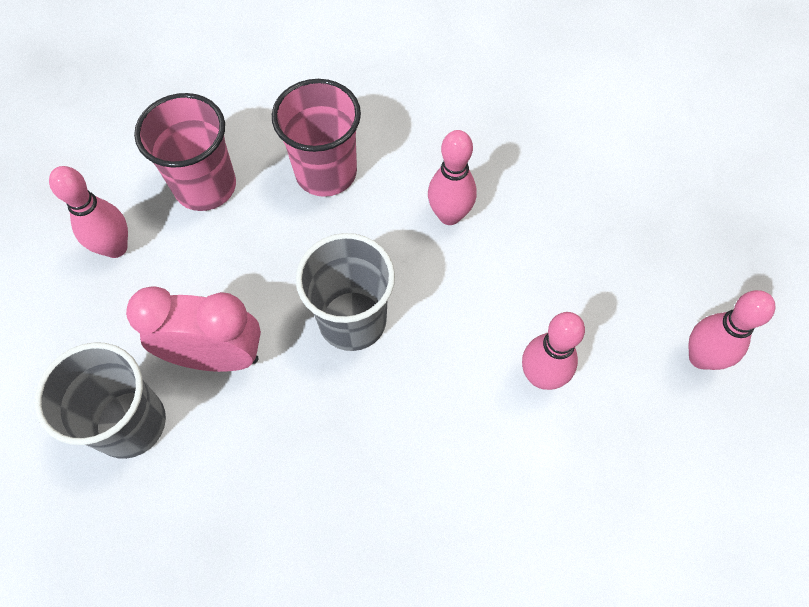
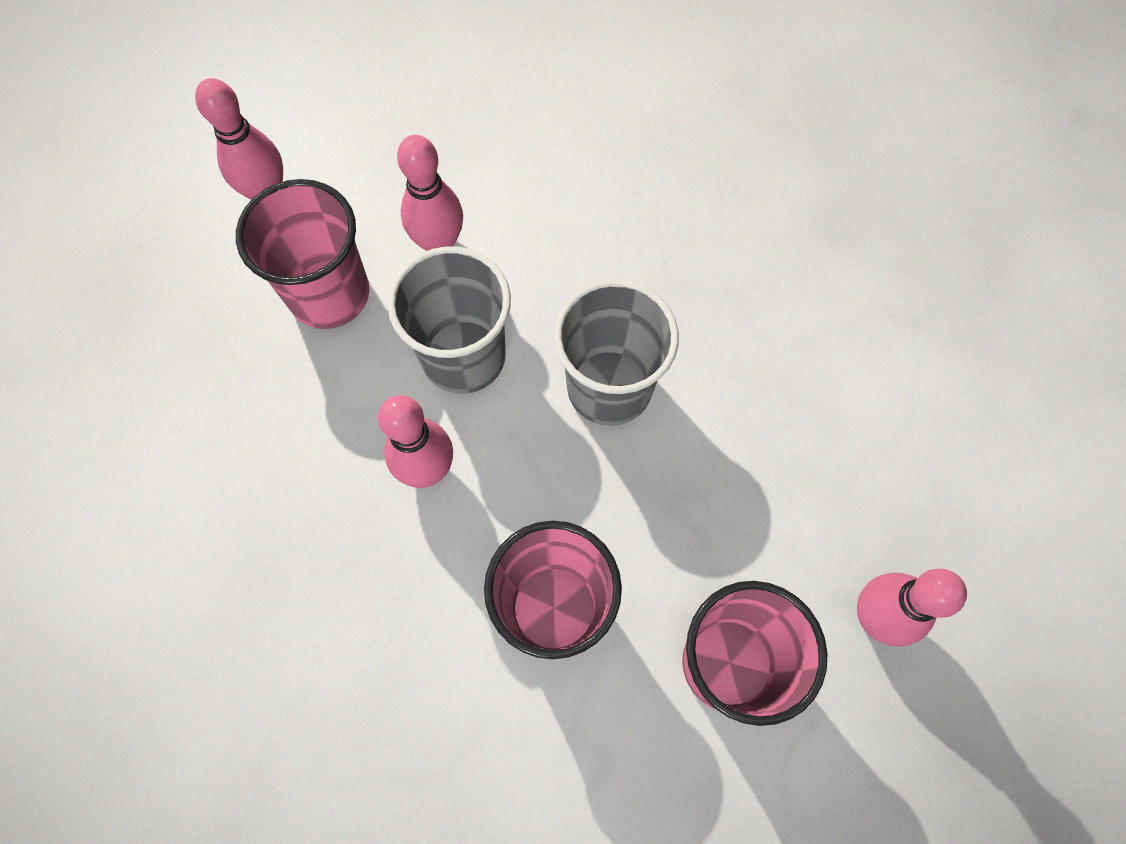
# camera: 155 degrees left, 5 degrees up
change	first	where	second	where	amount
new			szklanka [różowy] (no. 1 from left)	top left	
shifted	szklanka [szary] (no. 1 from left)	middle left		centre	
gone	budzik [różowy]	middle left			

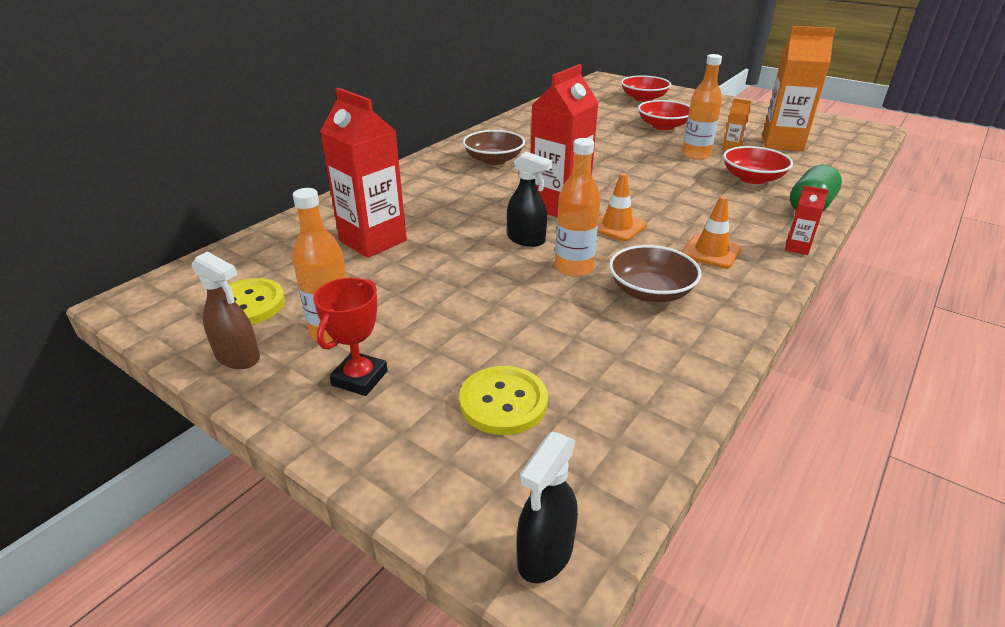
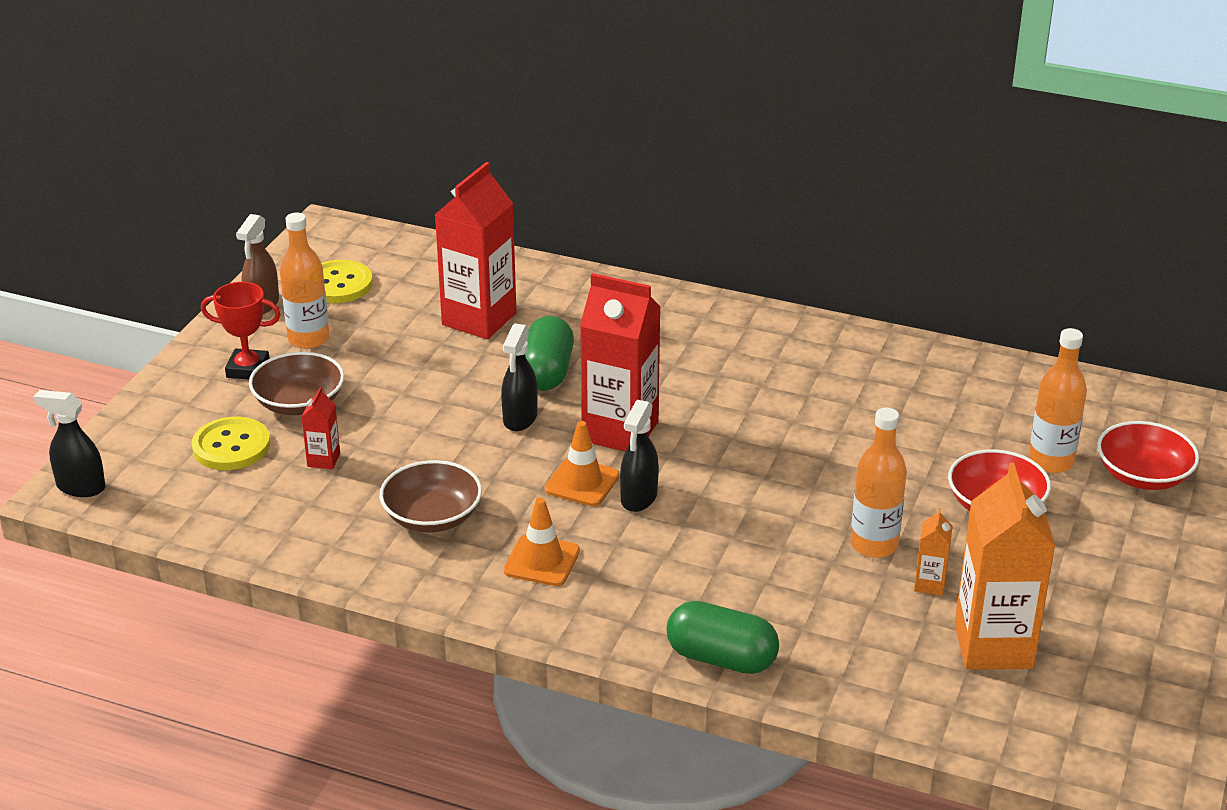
# camera: 75 degrees right, 0 degrees up
change	first	where	second	where	amount
shifted	miska [brązowy] (no. 1 from left)	top centre		middle left	
shifted	karton mleka [czerwony] (no. 3 from left in the first image)	middle right	karton mleka [czerwony] (no. 1 from left)	middle left	
new			kapsułka [zielony] (no. 1 from left)	centre	
new			spryskiwacz [czarny] (no. 3 from left)	centre	
shifted	butelka [pomarańczowy] (no. 2 from left in the first image)	top centre	butelka [pomarańczowy] (no. 3 from left)	middle right	
gone	miska [czerwony] (no. 3 from left)	top right			

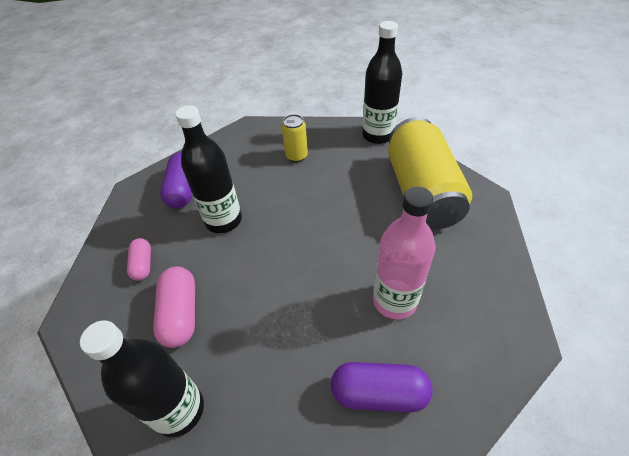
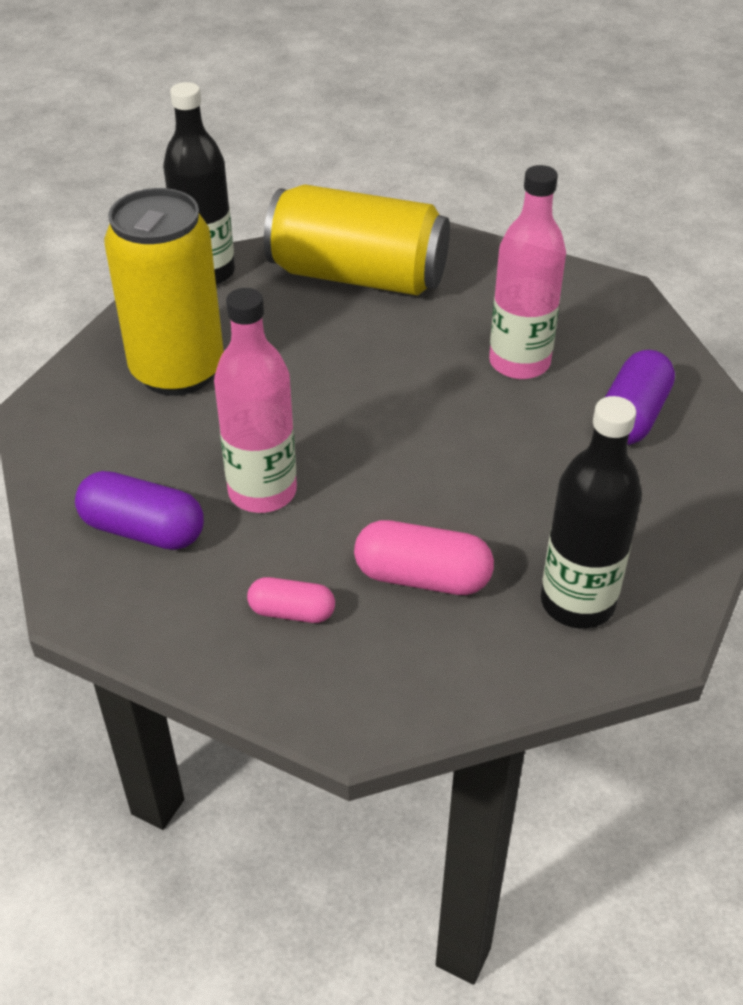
# camera: 70 degrees left, 5 degrees down
change	first	where	second	where	amount
scaled	puszka [żółty] (no. 1 from left)	top centre		top left	x2.23
repainted	butelka [czarny] (no. 2 from left)	middle left	butelka [różowy] (no. 1 from left)	centre	

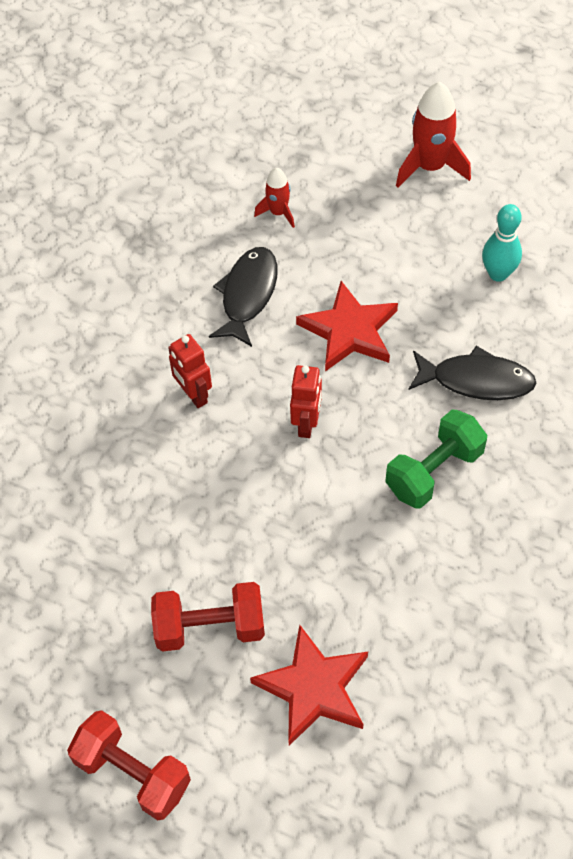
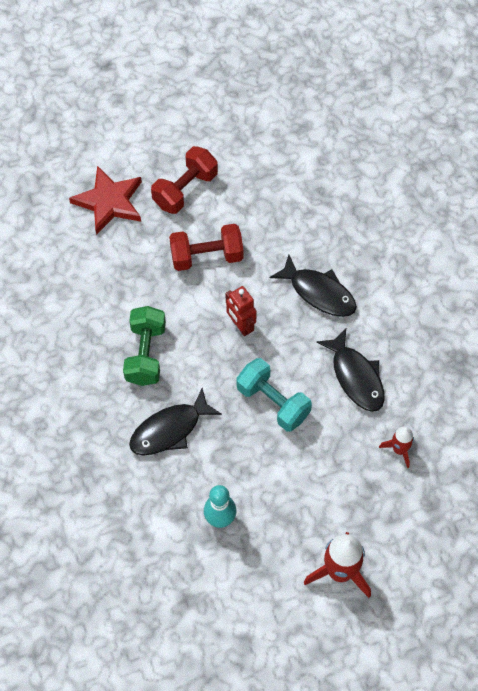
# camera: 135 degrees right, 5 degrees up
change	first	where	second	where	amount
shifted	hantel [czerwony] (no. 1 from left in the first image)	bottom left	hantel [czerwony] (no. 2 from left)	centre	
swapped	gwiazda [czerwony] (no. 2 from left)	centre	hantel [turkusowy]	centre	
swapped	robot [czerwony] (no. 1 from left)	middle left	ryba [czarny] (no. 2 from left)	centre	

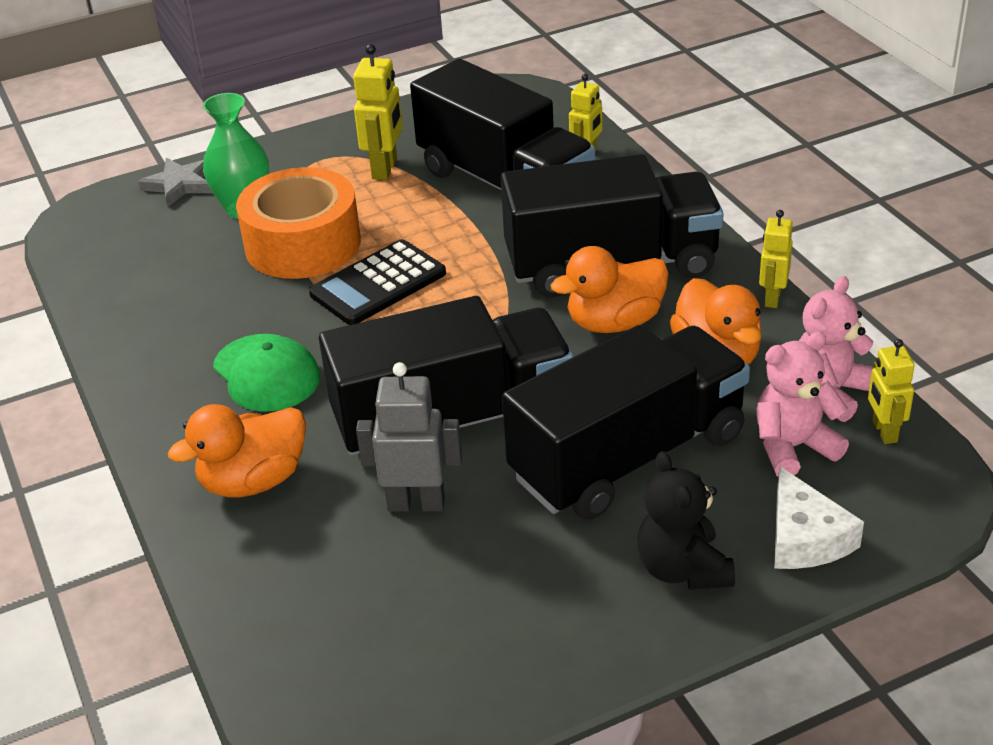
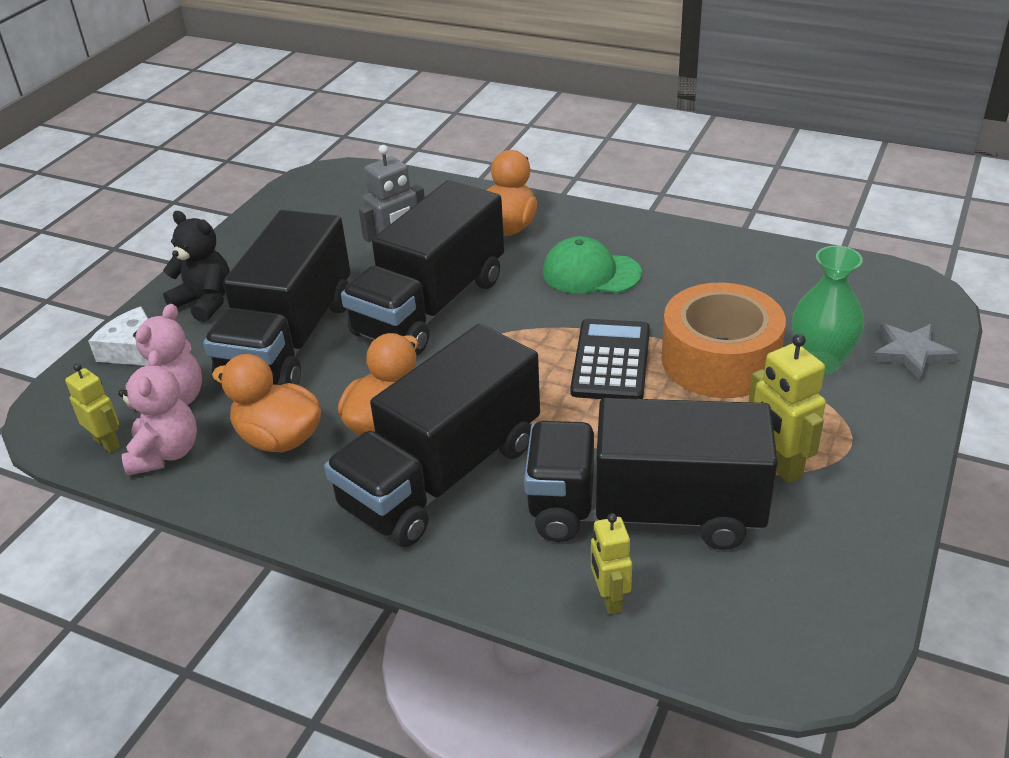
# camera: 140 degrees right, 0 degrees up
change	first	where	second	where	amount
gone	robot [żółty] (no. 3 from left)	middle right			

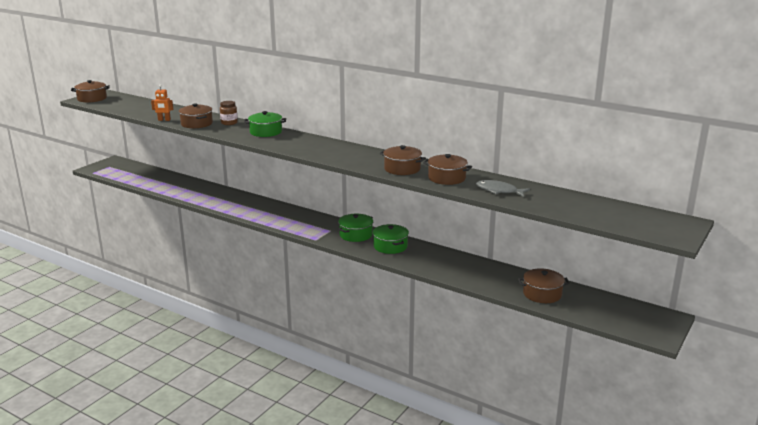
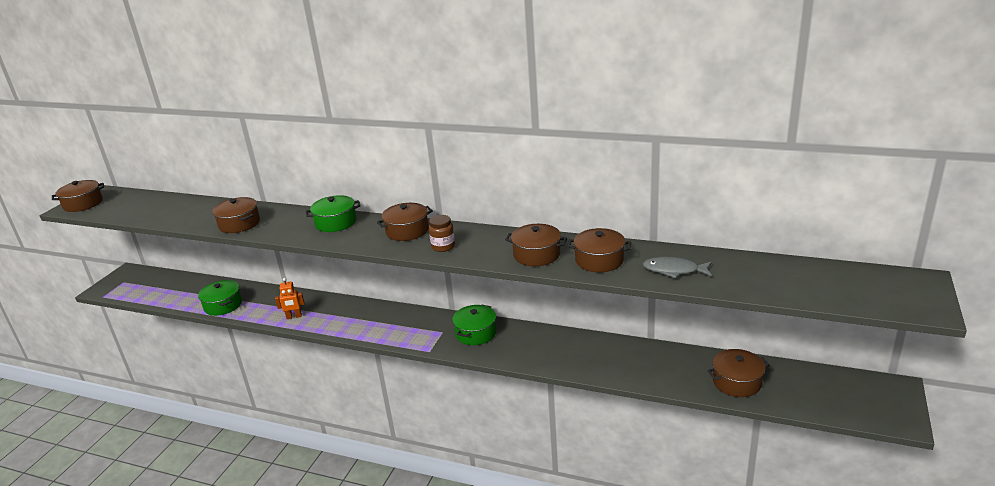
# camera: 10 degrees left, 5 degrees up
change	first	where	second	where	amount
shifted	garnek [zielony] (no. 3 from left in the first image)	centre	garnek [zielony] (no. 1 from left)	middle left	
shifted	robot [pomarańczowy]	top left		middle left	
new			garnek [brązowy] (no. 3 from left)	centre	
shifted	słoik [brązowy]	top left		centre	

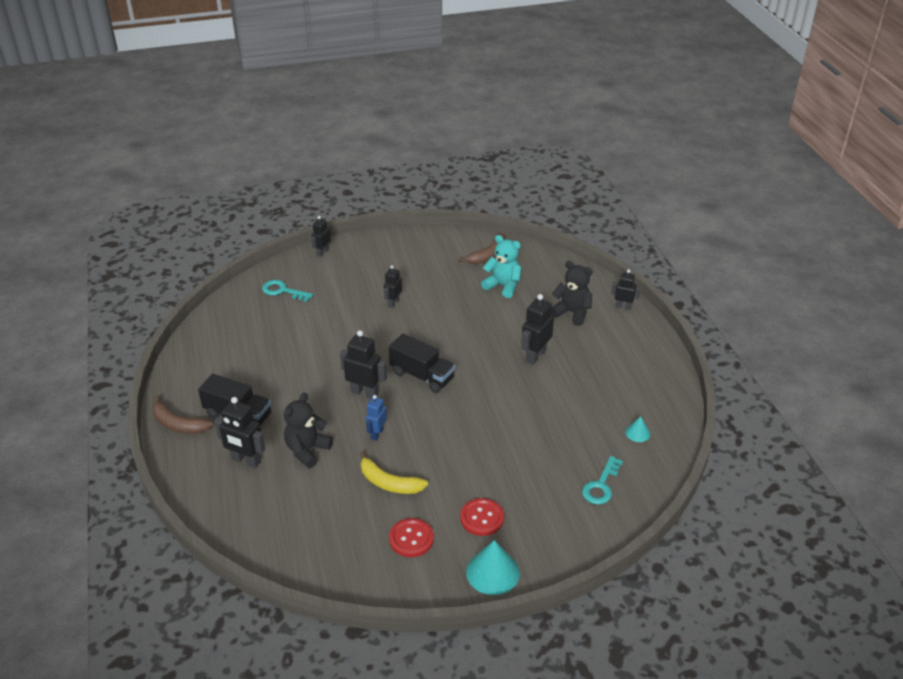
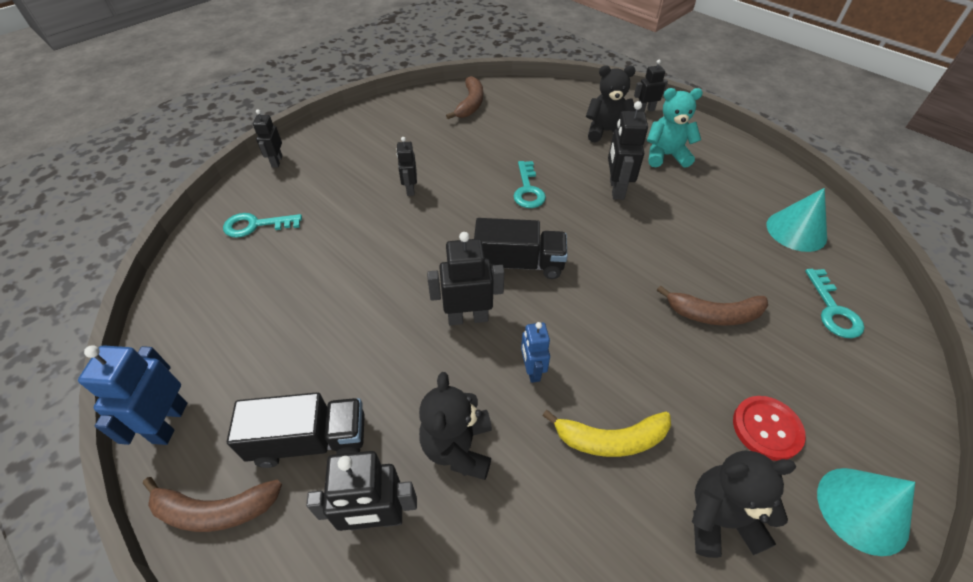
# camera: 30 degrees left, 10 degrees up
change	first	where	second	where	amount
new			robot [niebieski] (no. 1 from left)	bottom left	
new			klucz [turkusowy] (no. 2 from left)	top centre	
shifted	miś [turkusowy]	centre		top right	
new			banan [brązowy] (no. 3 from left)	middle right	
swapped	guzik [czerwony] (no. 1 from left)	bottom centre	miś [czarny] (no. 3 from left)	bottom right	
scaled	stożek [turkusowy] (no. 2 from left in the first image)	middle right	stożek [turkusowy] (no. 1 from left)	middle right	x1.89

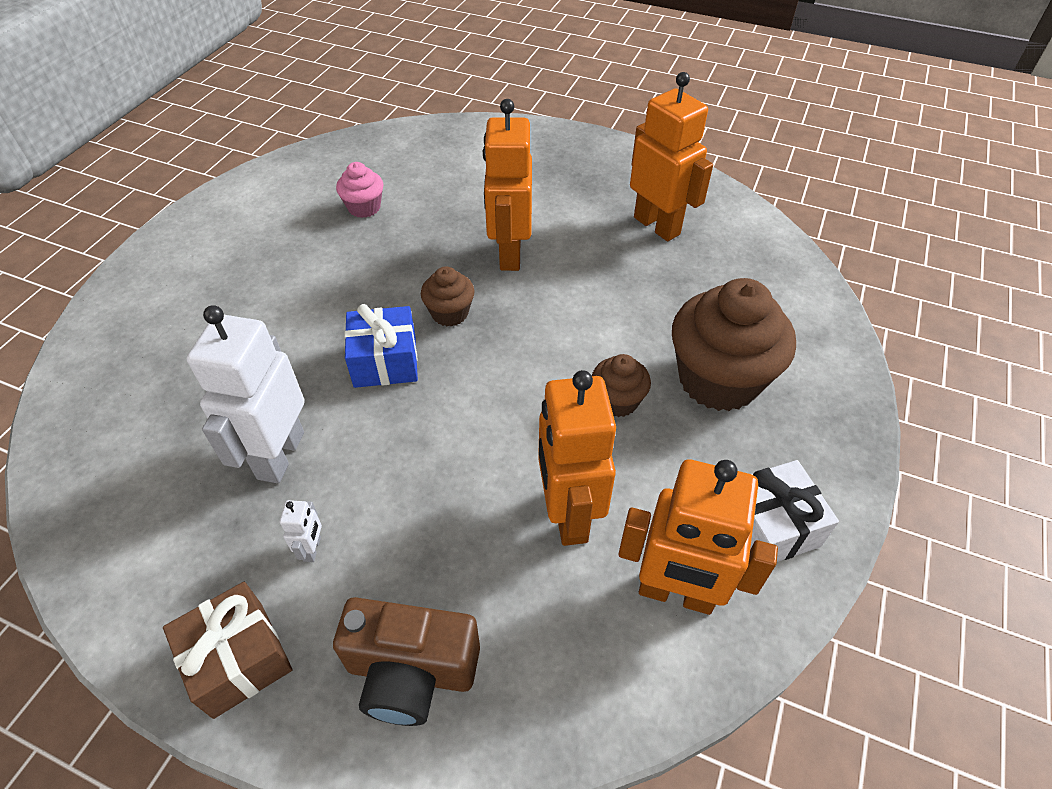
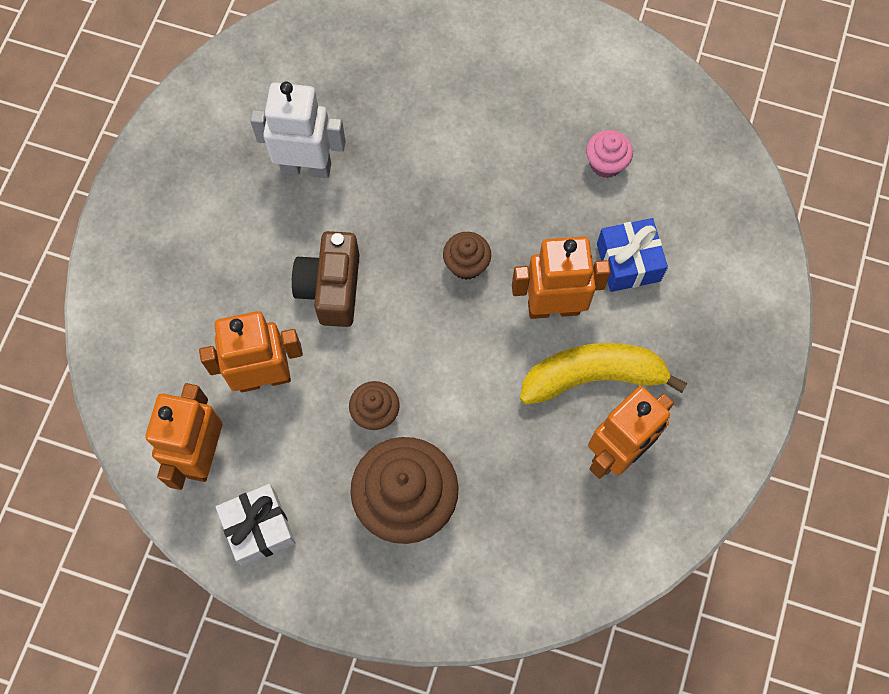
# camera: 85 degrees right, 20 degrees up
change	first	where	second	where	amount
shifted	aparat fotograficzny [brązowy]	bottom centre		centre	
new			banan [żółty]	middle right	
shifted	prezent [niebieski]	centre		middle right	
gone	prezent [brązowy]	bottom left			
gone	robot [biały] (no. 2 from left)	bottom left			

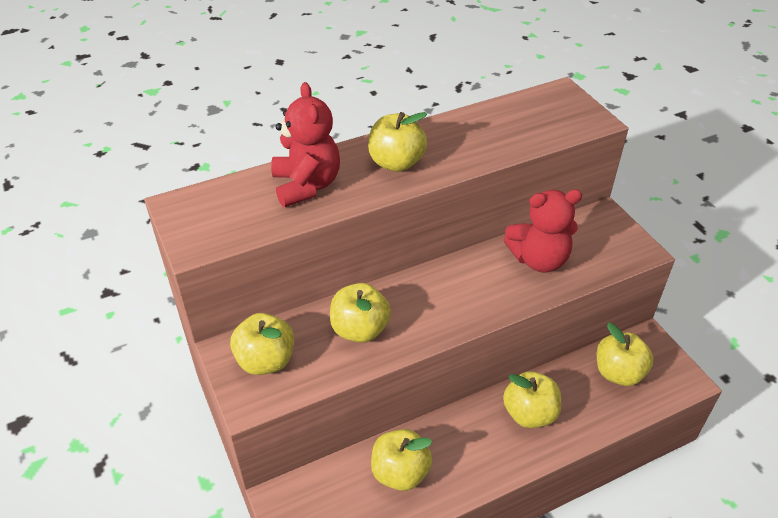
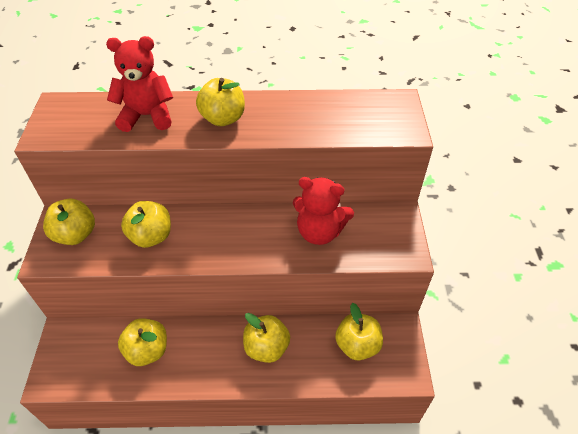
# camera: 25 degrees right, 5 degrees up
change	first	where	second	where	amount
rotated	miś [czerwony] (no. 1 from left)	top centre		top left	105 degrees counterclockwise

